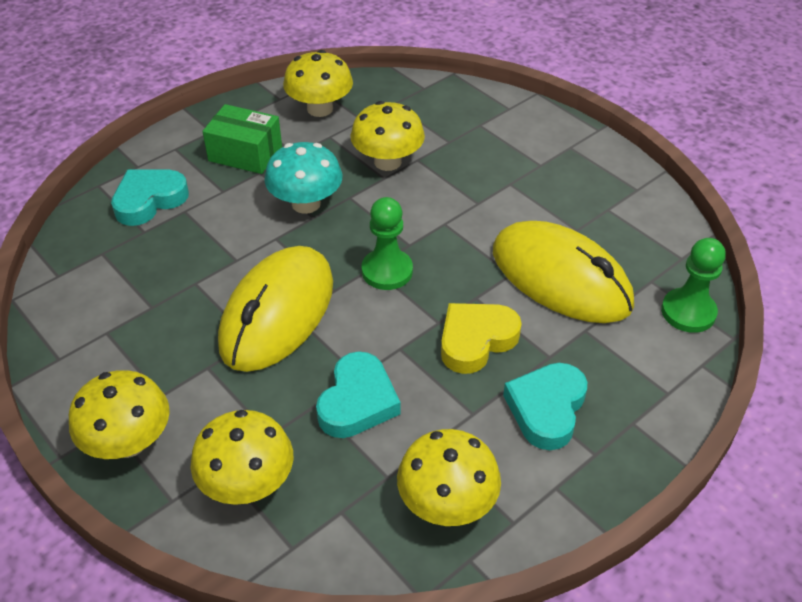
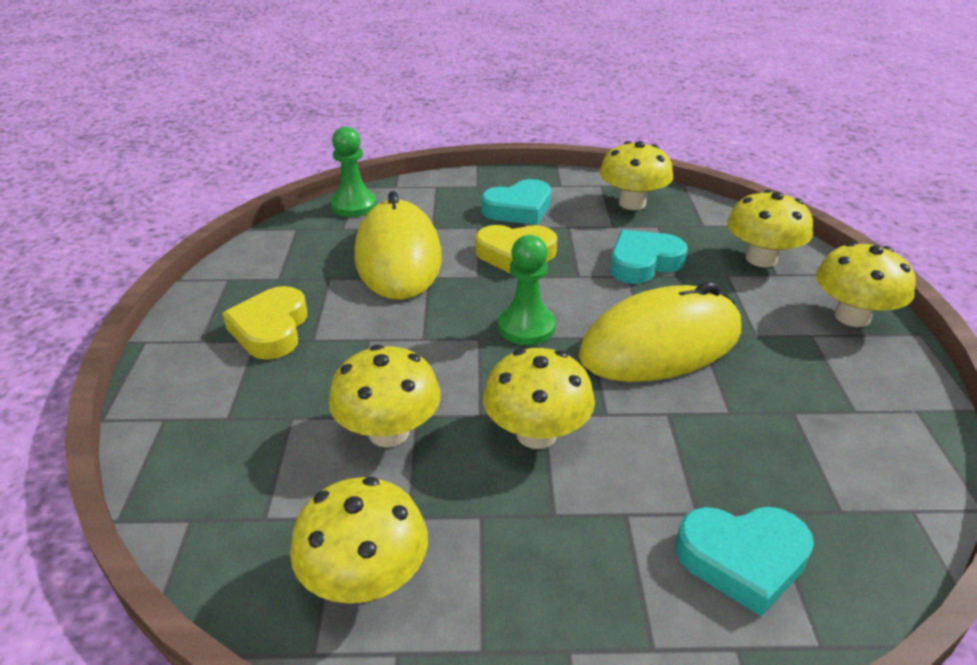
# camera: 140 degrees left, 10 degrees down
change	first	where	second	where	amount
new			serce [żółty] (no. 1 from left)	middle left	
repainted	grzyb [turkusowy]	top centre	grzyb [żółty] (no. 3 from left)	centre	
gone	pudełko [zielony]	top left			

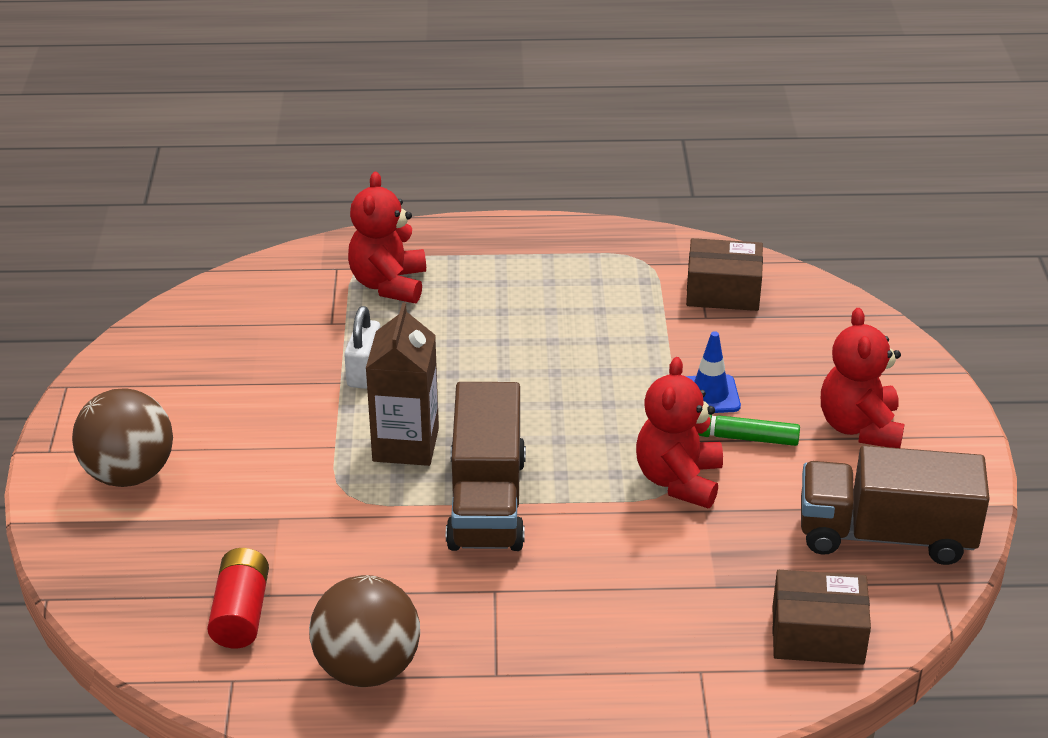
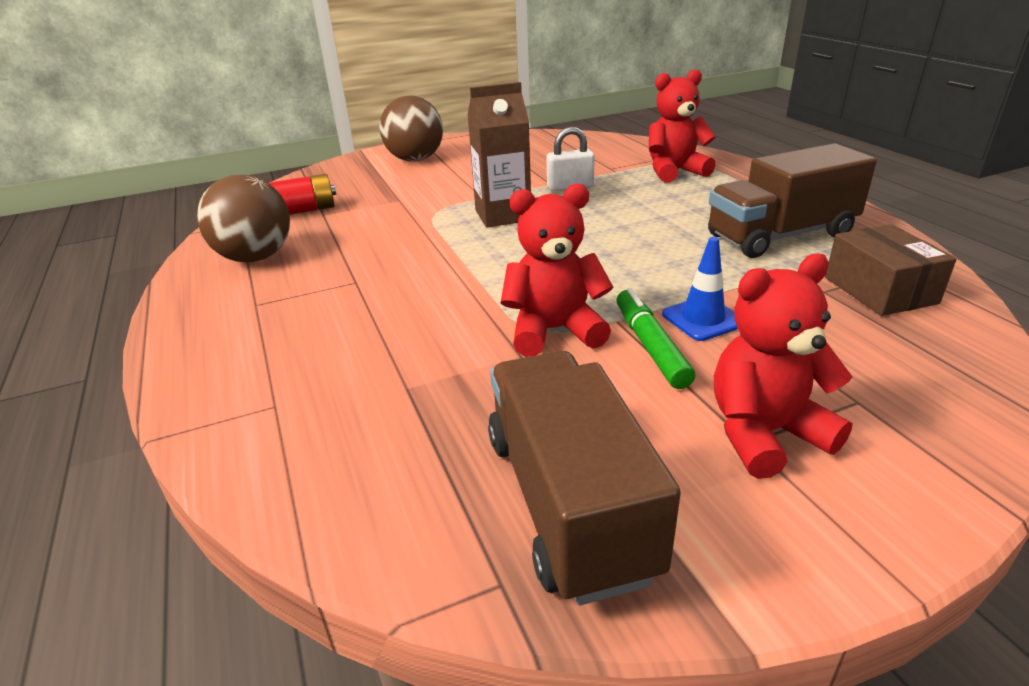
# camera: 70 degrees right, 5 degrees down
change	first	where	second	where	amount
shifted	ciężarówka [brązowy] (no. 1 from left in the first image)	centre	ciężarówka [brązowy] (no. 2 from left)	top right	
gone	pudełko [brązowy] (no. 2 from left)	bottom right			

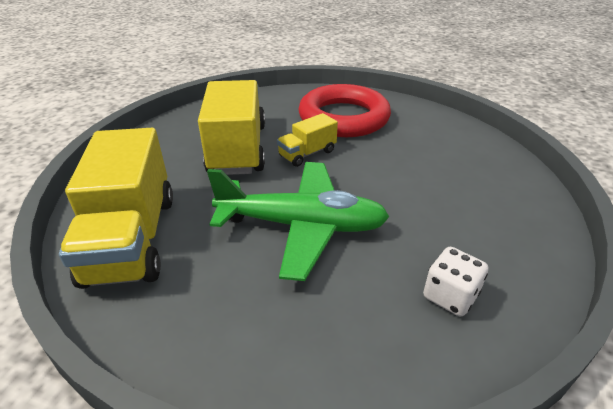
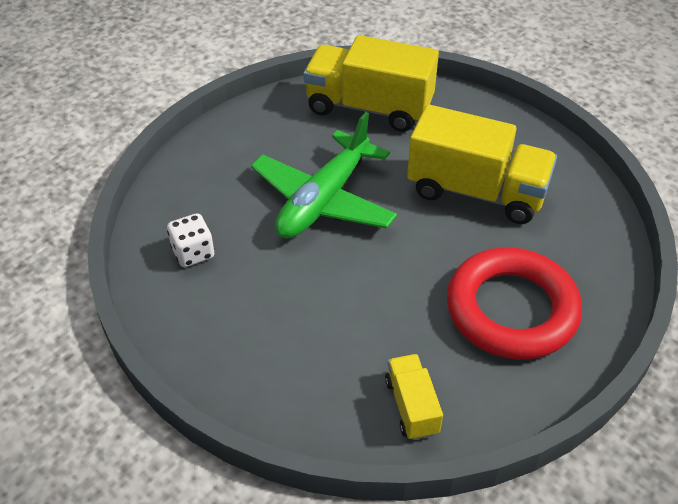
# camera: 115 degrees right, 10 degrees up
change	first	where	second	where	amount
shifted	ciężarówka [żółty] (no. 3 from left in the first image)	centre	ciężarówka [żółty] (no. 2 from left)	bottom centre	

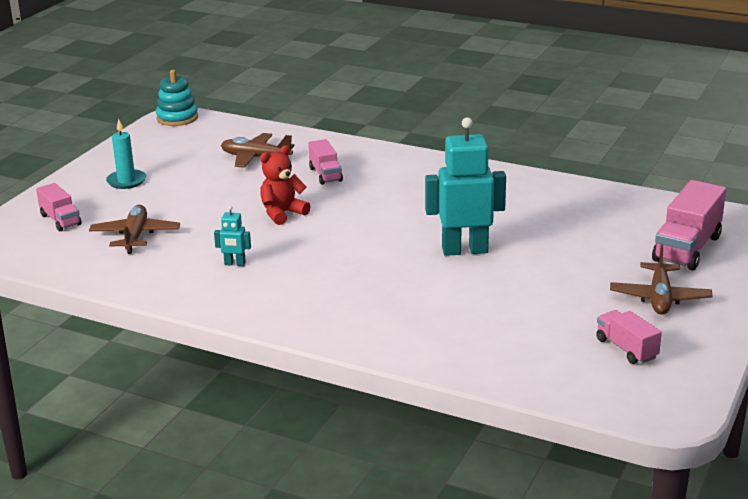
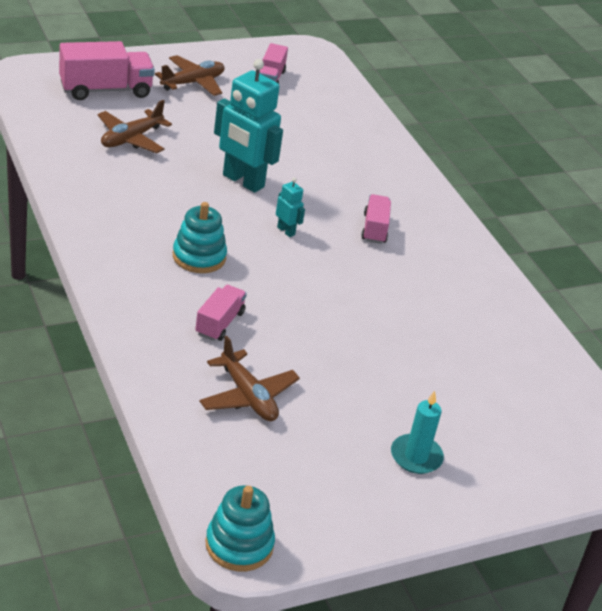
# camera: 145 degrees left, 10 degrees up
change	first	where	second	where	amount
shifted	samolot [brązowy] (no. 1 from left)	middle left		top left	
new			zabawka nakładanka [turkusowy] (no. 1 from left)	middle left	
shifted	robot [turkusowy] (no. 1 from left in the first image)	middle left	robot [turkusowy] (no. 2 from left)	centre	
shifted	ciężarówka [różowy] (no. 1 from left in the first image)	middle left	ciężarówka [różowy] (no. 4 from left)	centre	
gone	miś [czerwony]	centre			

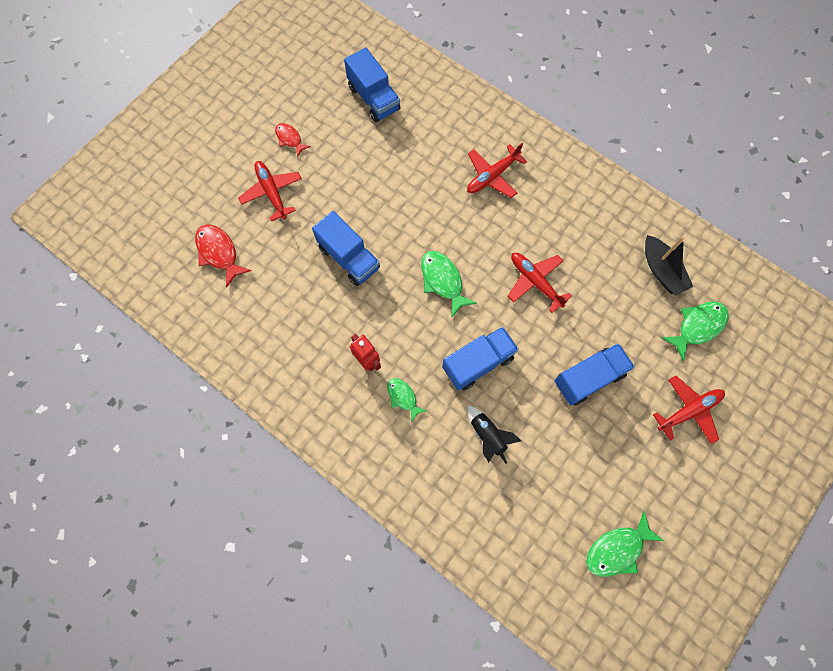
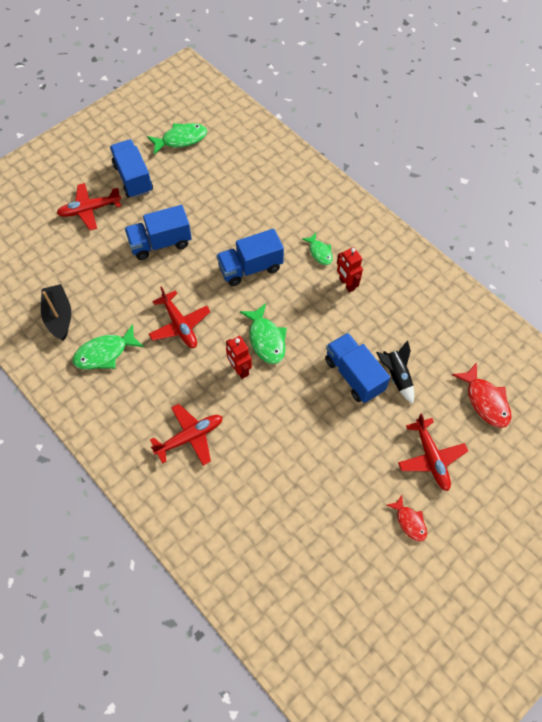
# camera: 170 degrees left, 10 degrees down
change	first	where	second	where	amount
shifted	ryba [zielony] (no. 4 from left in the first image)	middle right	ryba [zielony] (no. 1 from left)	middle left	
shifted	ciężarówka [niebieski] (no. 2 from left in the first image)	top centre	ciężarówka [niebieski] (no. 1 from left)	top left	
new			robot [czerwony] (no. 1 from left)	centre	
shifted	rakieta [czarny]	centre		middle right	

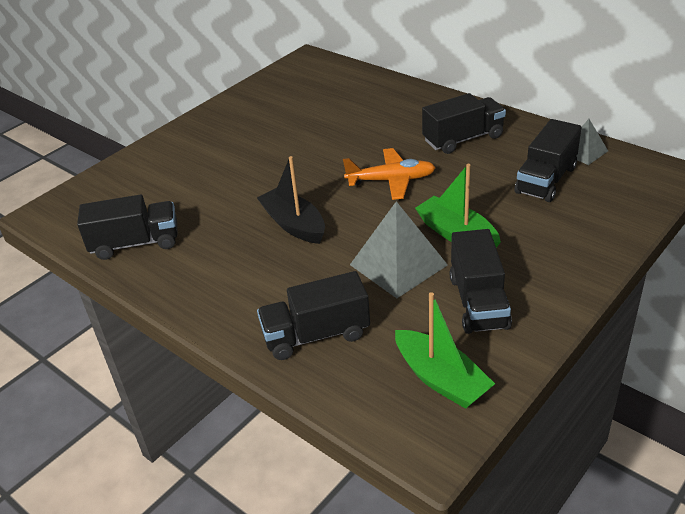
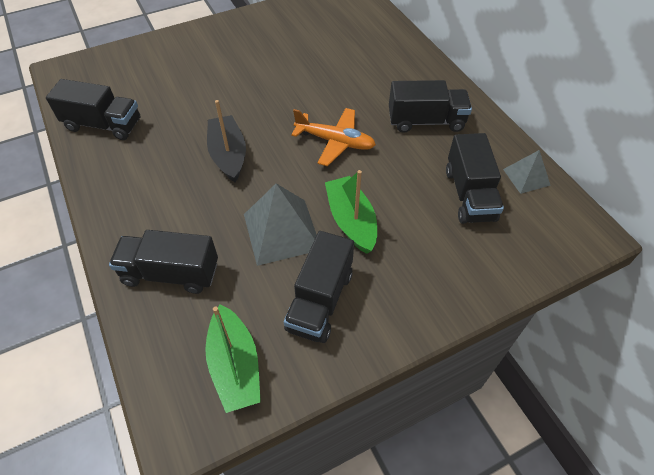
# camera: 20 degrees right, 15 degrees up
change	first	where	second	where	amount
rotated	ciężarówka [czarny] (no. 5 from left)	top right		middle right	60 degrees counterclockwise

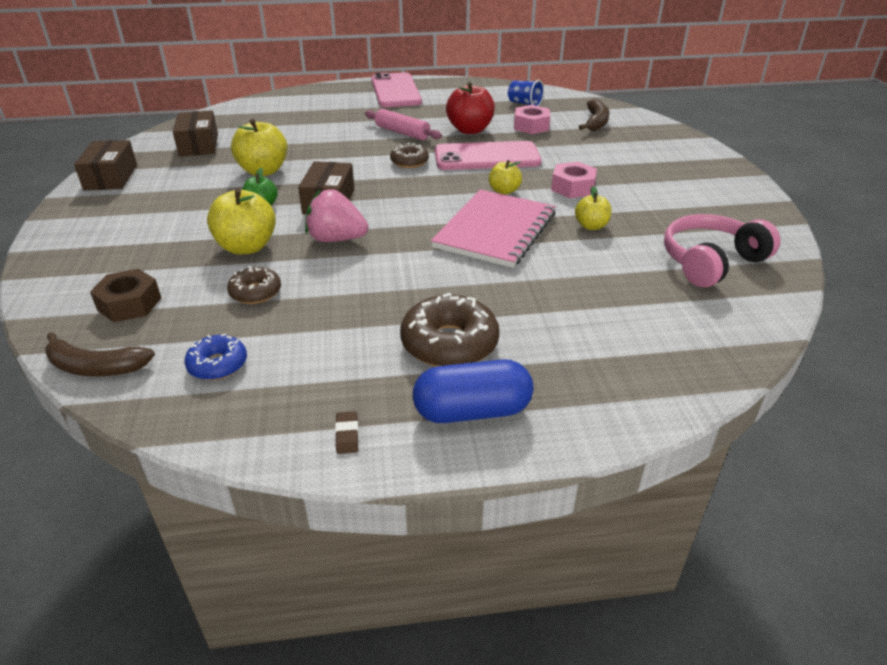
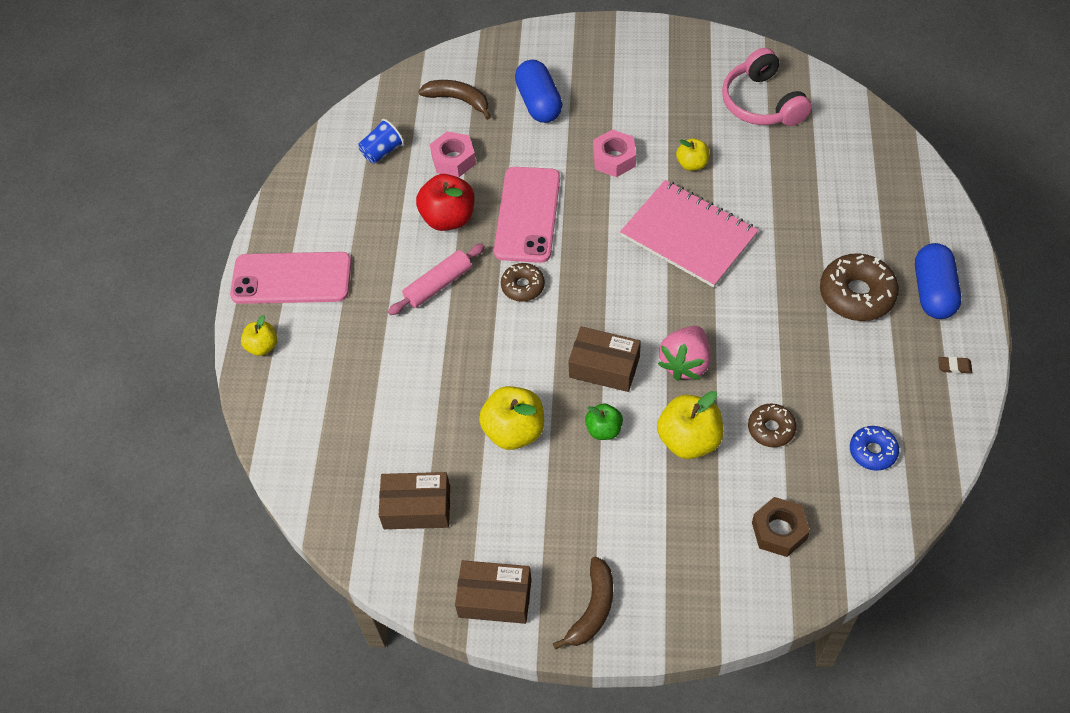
# camera: 75 degrees left, 20 degrees up
change	first	where	second	where	amount
shifted	jabłko [żółty] (no. 3 from left in the first image)	top centre	jabłko [żółty] (no. 1 from left)	middle left	
new			kapsułka [niebieski] (no. 1 from left)	top centre	
shifted	banan [brązowy] (no. 1 from left in the first image)	middle left	banan [brązowy] (no. 2 from left)	bottom centre	

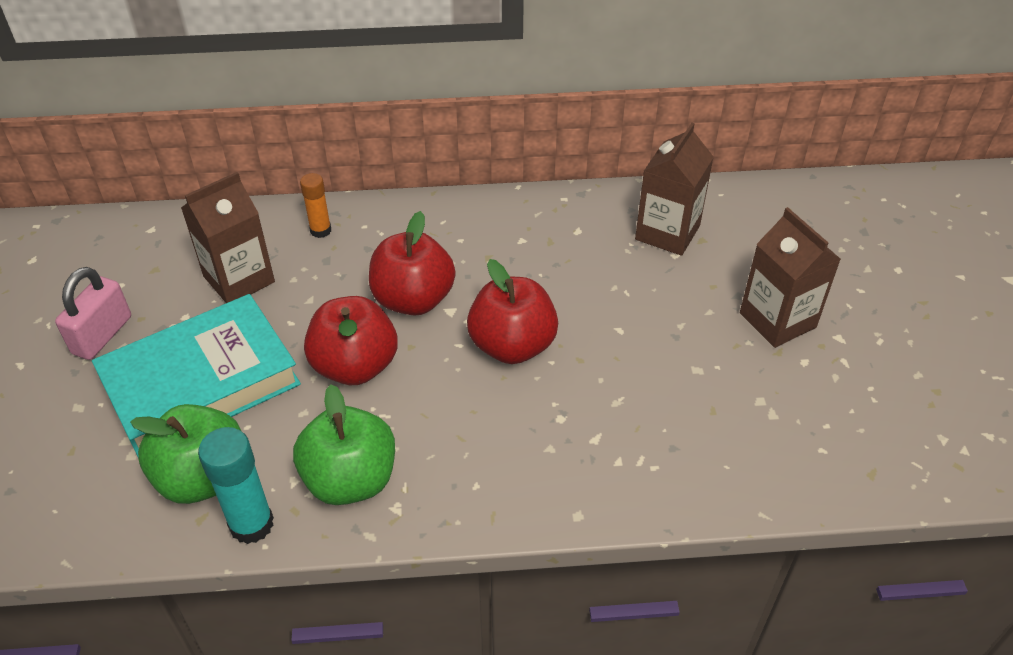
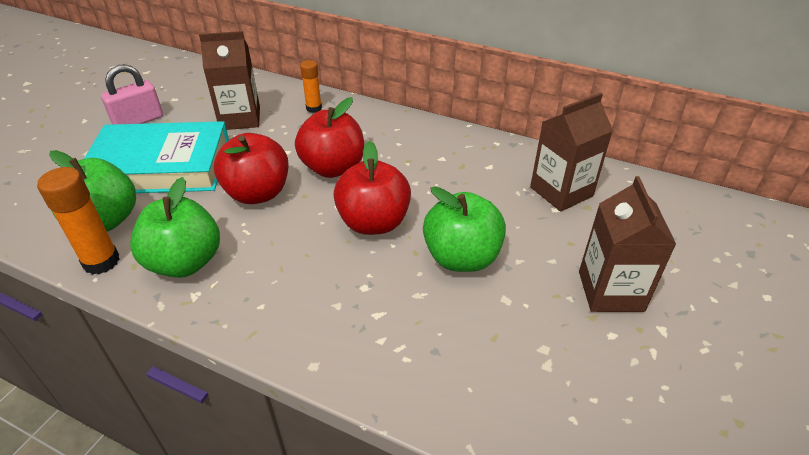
# camera: 30 degrees right, 5 degrees down
change	first	where	second	where	amount
repainted	klej w sztyfcie [turkusowy]	bottom left	klej w sztyfcie [pomarańczowy] (no. 1 from left)	middle left	
new			jabłko [zielony] (no. 3 from left)	centre	

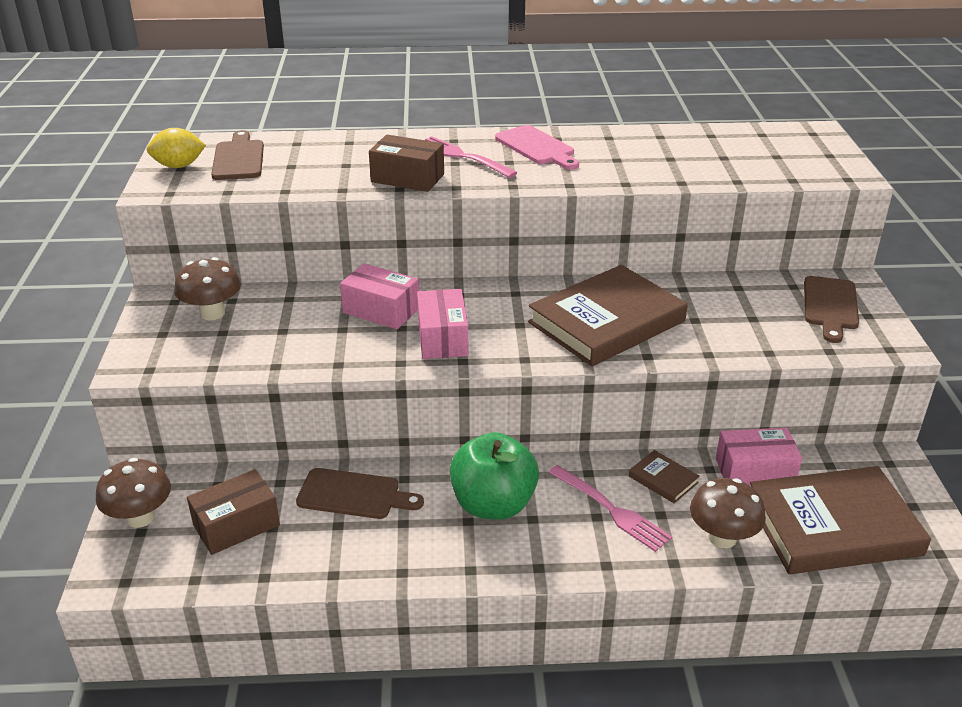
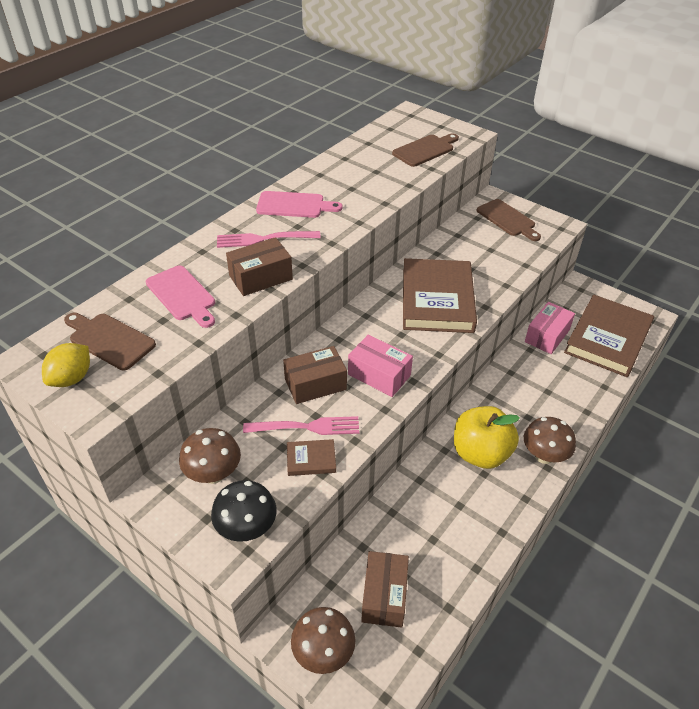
# camera: 50 degrees left, 10 degrees up
change	first	where	second	where	amount
new			deska do krojenia [różowy] (no. 1 from left)	middle left	
new			grzyb [czarny]	bottom centre	
shifted	widelec [różowy] (no. 2 from left)	bottom centre		centre	
repainted	pudełko [różowy] (no. 1 from left)	centre	pudełko [brązowy] (no. 2 from left)	centre	
shifted	książka [brązowy] (no. 2 from left in the first image)	bottom right	książka [brązowy] (no. 1 from left)	centre	
shifted	deska do krojenia [brązowy] (no. 2 from left)	bottom centre		top centre	
repainted	jabłko [zielony]	bottom centre	jabłko [żółty]	middle right	
shifted	grzyb [brązowy] (no. 3 from left)	bottom right		middle right	

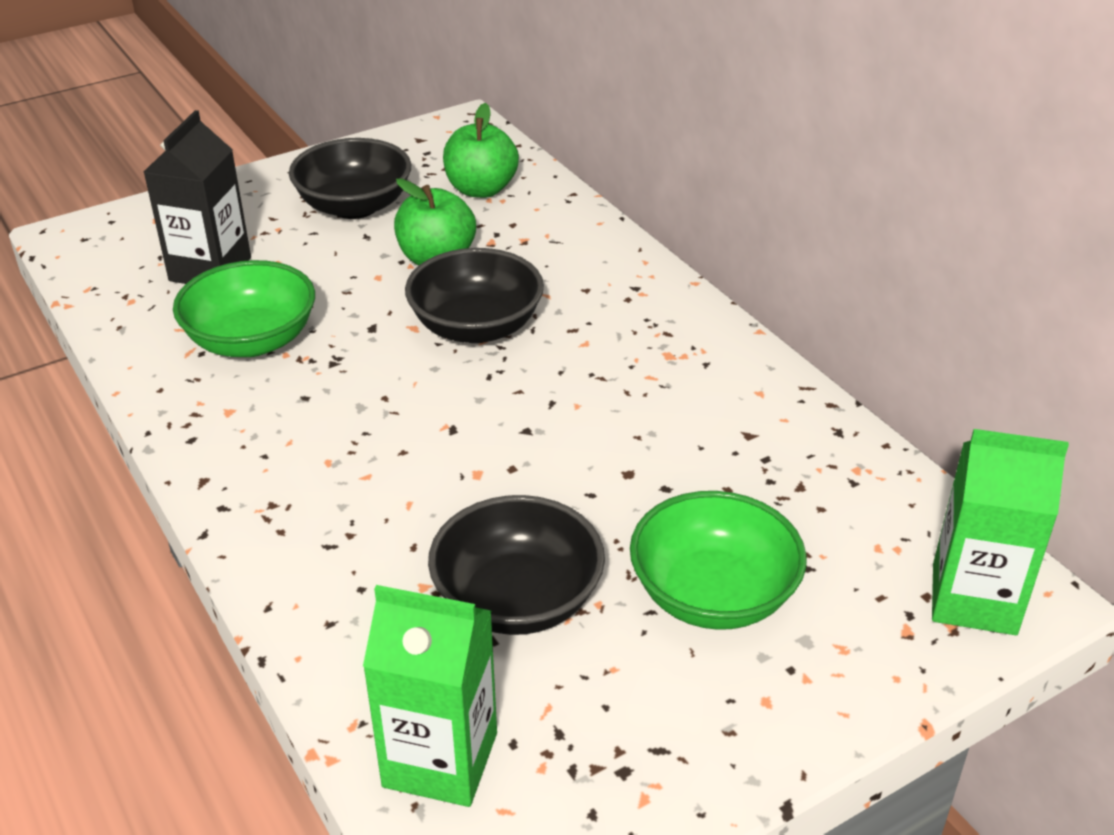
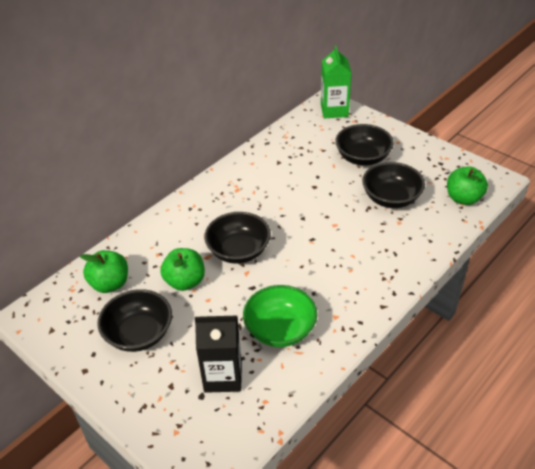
# camera: 105 degrees left, 5 degrees up
change	first	where	second	where	amount
repainted	miska [zielony] (no. 2 from left)	bottom centre	miska [czarny] (no. 3 from left)	top right	
swapped	karton mleka [zielony] (no. 1 from left)	bottom centre	jabłko [zielony] (no. 3 from left)	middle right	

